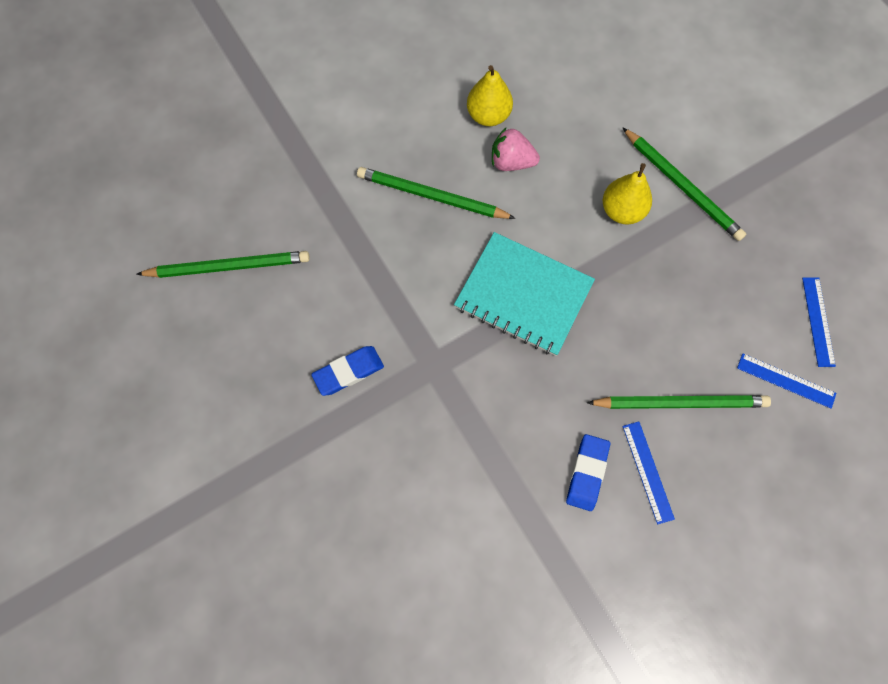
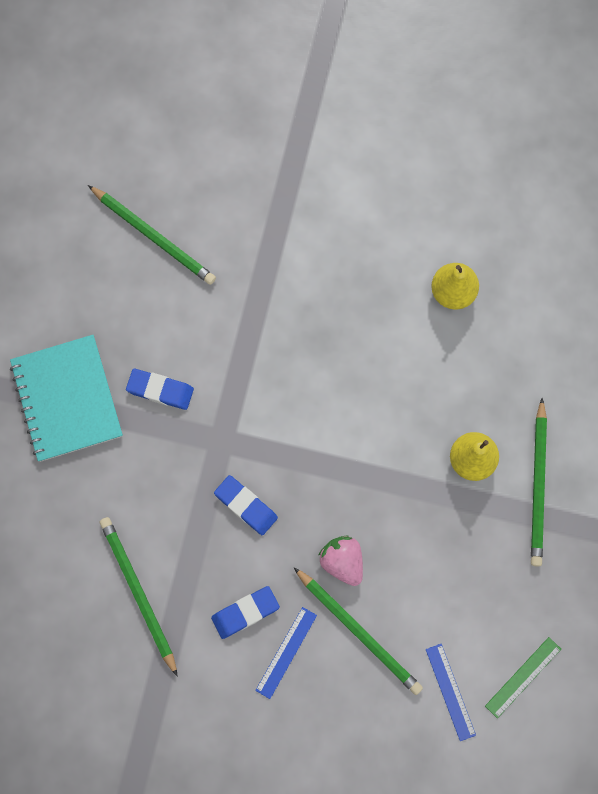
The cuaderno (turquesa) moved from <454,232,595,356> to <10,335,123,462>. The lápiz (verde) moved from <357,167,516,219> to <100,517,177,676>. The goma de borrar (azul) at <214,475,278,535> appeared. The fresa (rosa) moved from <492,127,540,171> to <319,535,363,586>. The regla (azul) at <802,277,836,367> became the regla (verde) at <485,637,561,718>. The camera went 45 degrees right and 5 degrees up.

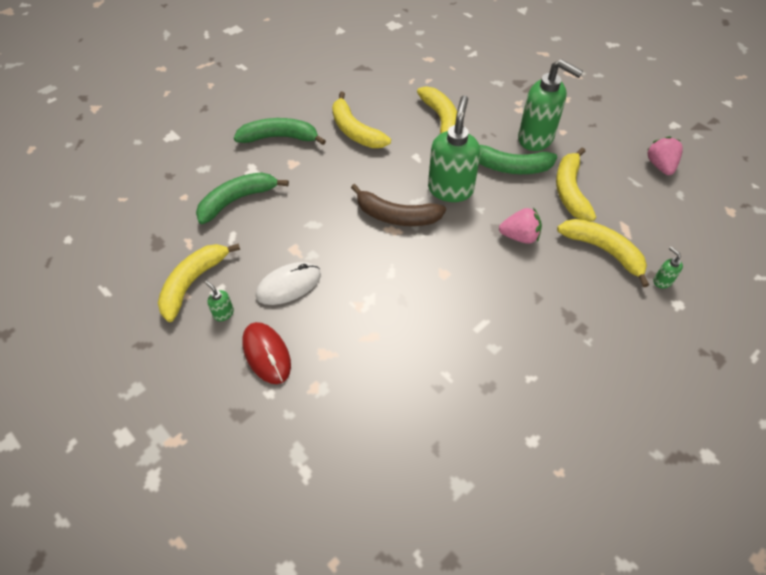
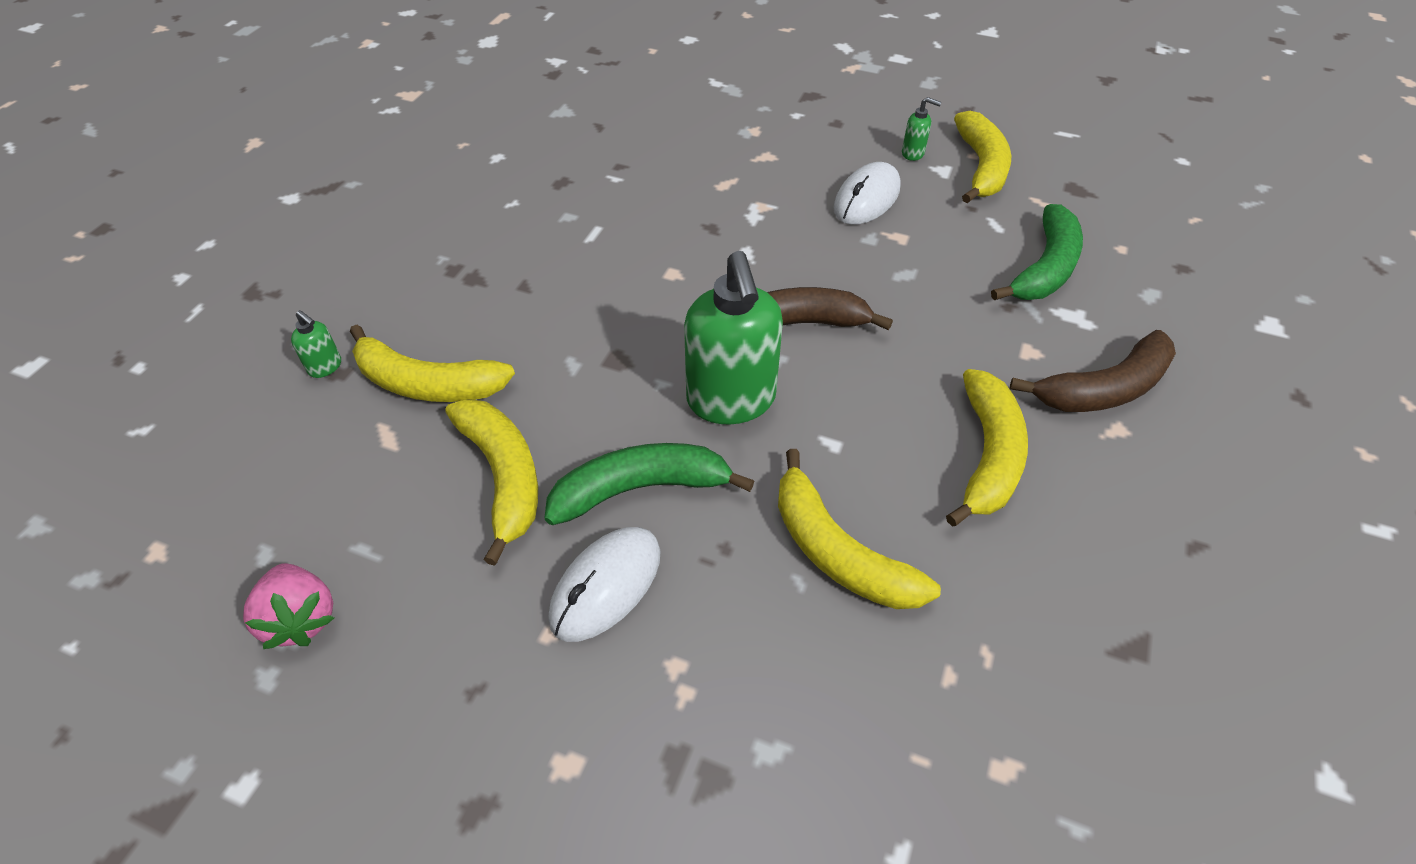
The dispensador de jabón (verde) at <518,59,583,151> was replaced by the ratón (blanco) at <548,527,660,642>. The plátano (amarillo) at <332,92,391,148> turned 75 degrees clockwise. The plátano (verde) at <234,118,326,145> became the plátano (marrón) at <1010,330,1176,412>. The ratón (rojo) at <242,322,291,384> disappeared. The fresa (rosa) at <499,208,542,244> disappeared. The camera went 155 degrees right and 5 degrees down.

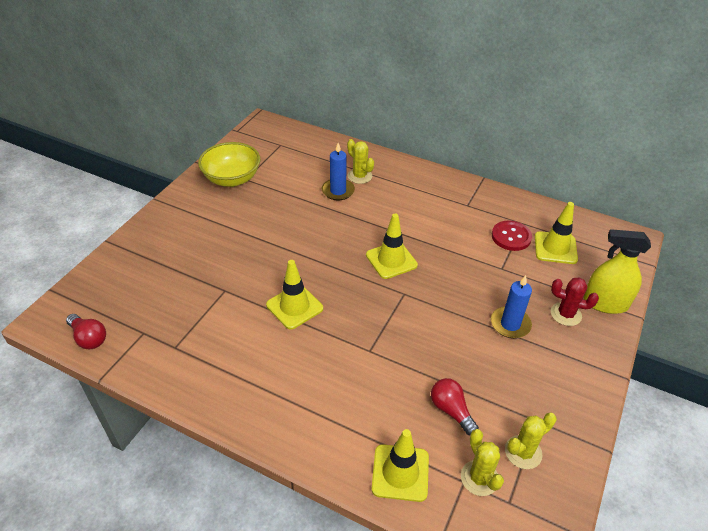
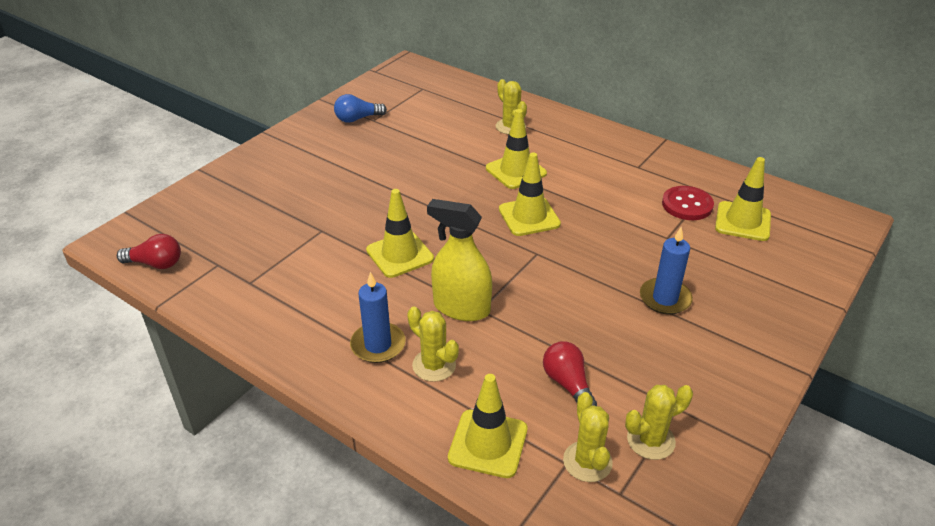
The bombilla (rojo) at <66,314,106,349> turned 45 degrees counterclockwise. The cuenco (amarillo) at <198,142,260,187> was replaced by the bombilla (azul) at <334,94,387,123>. The vela (azul) moved from <322,143,355,201> to <350,272,405,363>. The cactus (amarillo) at <407,306,459,382> appeared. The pulverizador (amarillo) moved from <583,229,651,314> to <427,199,492,321>. The cono de tráfico (amarillo) at <486,109,547,189> appeared. The cactus (rojo) at <551,277,599,326> disappeared. The camera went 10 degrees right and 5 degrees down.

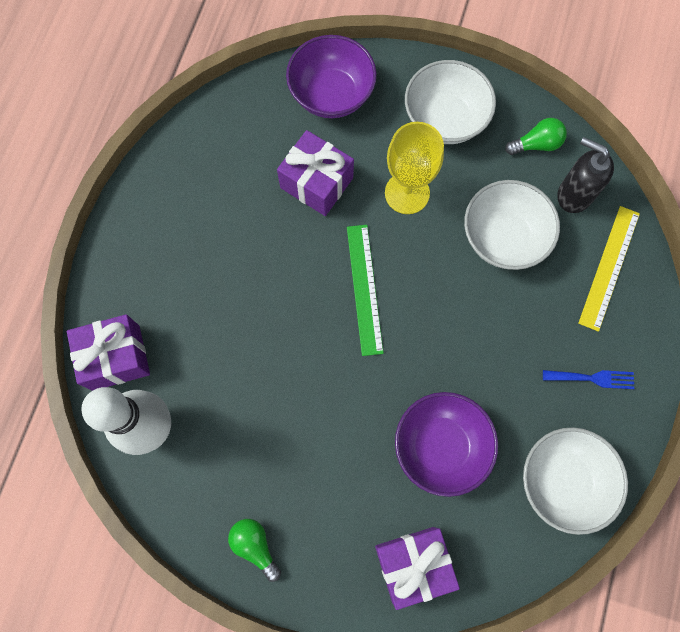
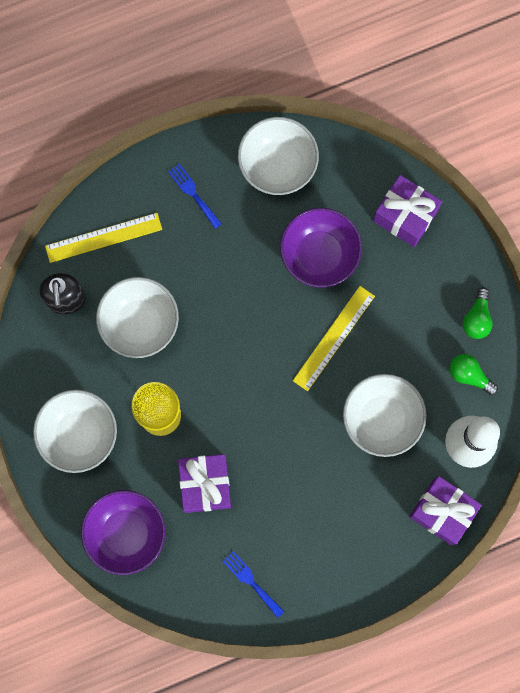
The tenedor (azul) at <223,551,284,618> appeared. The regla (amarillo) at <293,286,375,391> appeared. The cuenco (blanco) at <343,374,427,457> appeared. The bombilla (verde) moved from <505,118,567,155> to <450,354,498,395>. The regla (verde) at <347,225,384,356> disappeared. The camera went 130 degrees left and 5 degrees up.

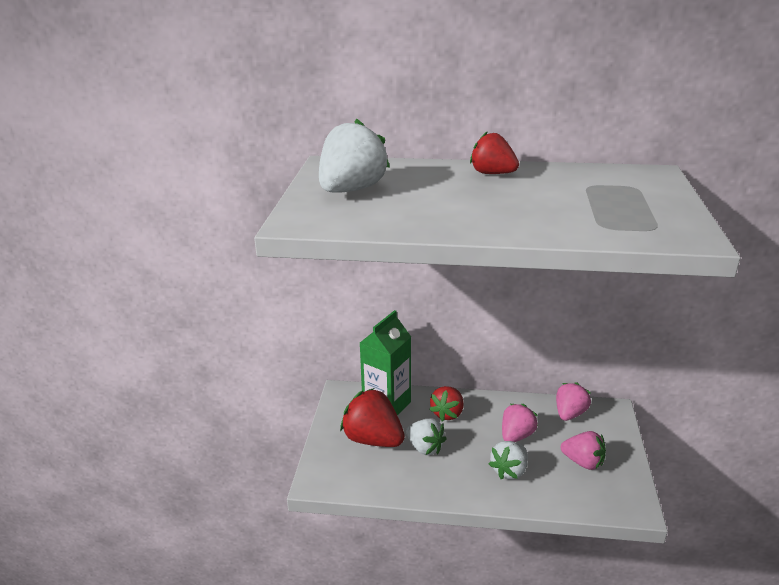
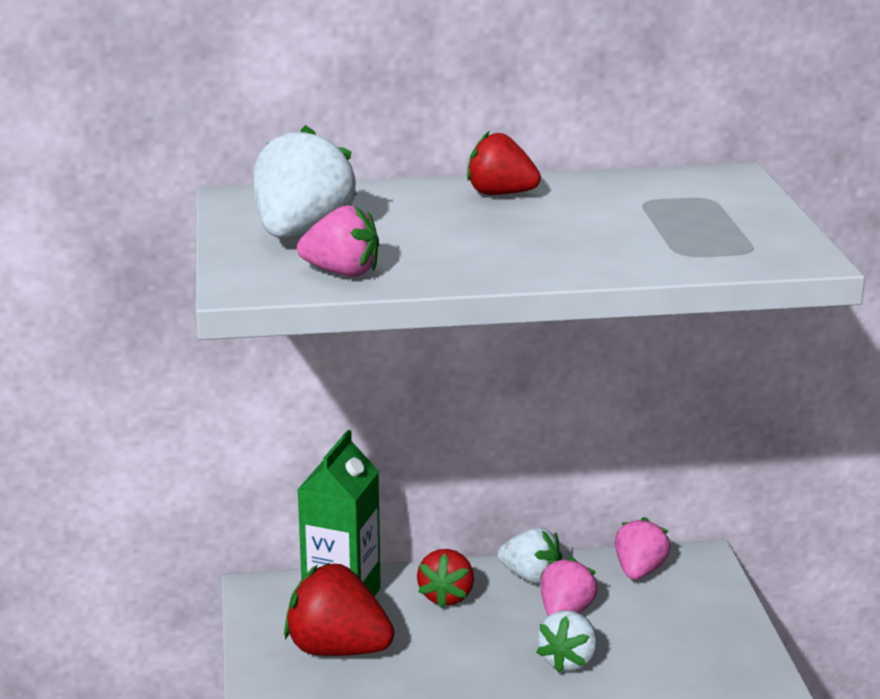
The fresa (rosa) moved from <561,431,606,470> to <297,205,379,277>. The fresa (blanco) moved from <406,418,447,455> to <497,527,562,584>. The camera went 15 degrees left and 5 degrees down.

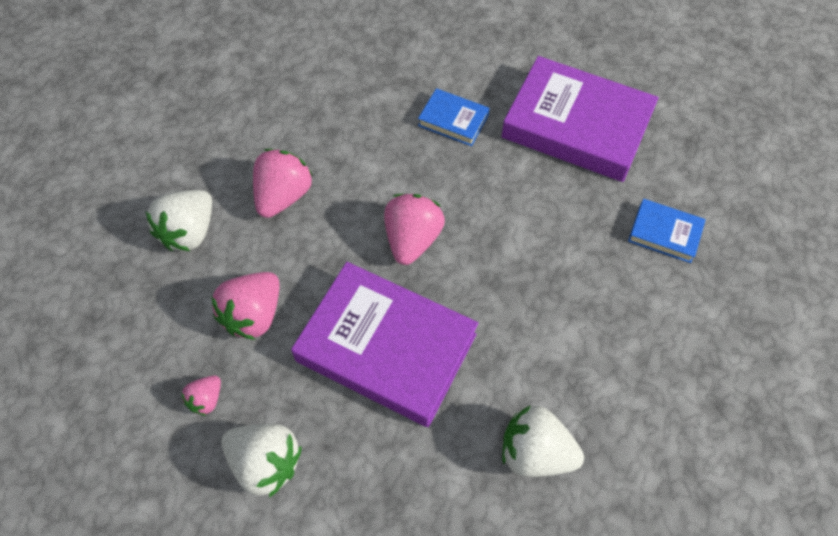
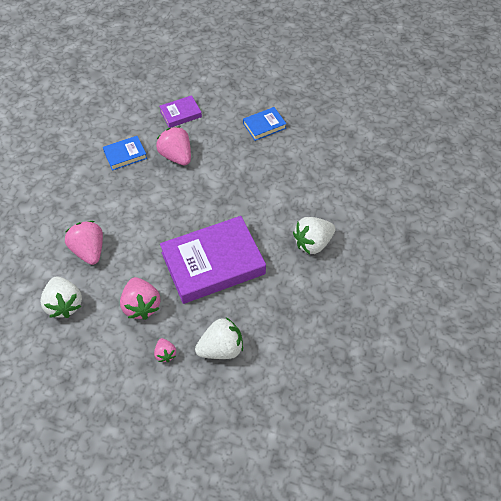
The fresa (rosa) moved from <384,194,445,265> to <156,126,191,165>. The libro (morado) at <501,56,658,182> changed to 0.46 times the size. The camera went 50 degrees left and 5 degrees down.

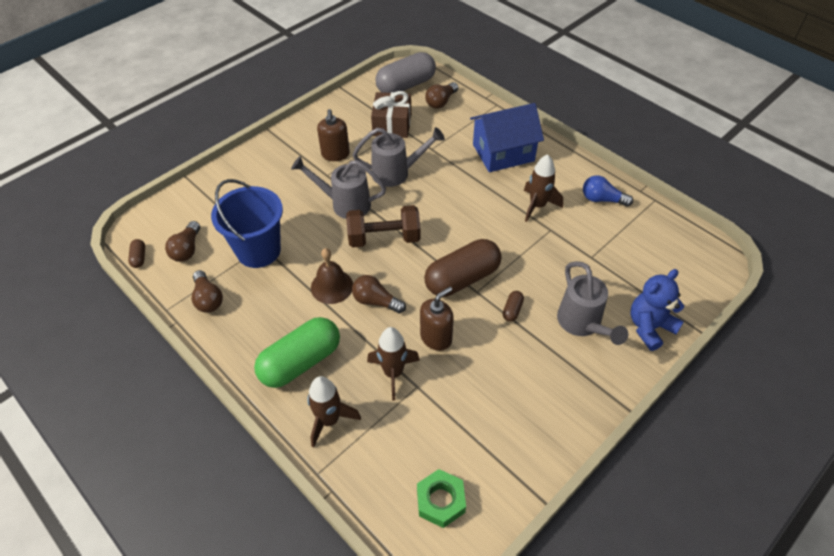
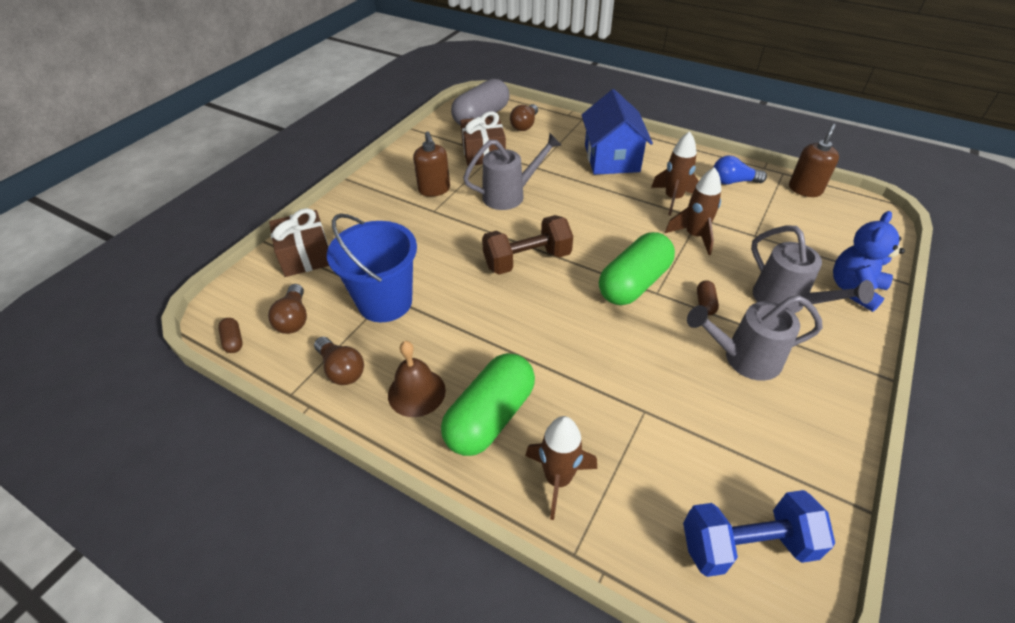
The regalo (marrón) at <269,208,329,277> appeared. The campana (marrón) moved from <311,248,353,304> to <388,341,446,417>. The casa (azul) at <470,103,544,172> turned 60 degrees counterclockwise. The cápsula (marrón) at <424,239,502,297> became the cápsula (verde) at <599,232,675,305>. The cohete (marrón) moved from <367,327,420,401> to <665,167,721,255>. The tuerca (verde) at <417,469,466,528> was replaced by the mancuerna (azul) at <683,490,835,577>. The regadera (gris) moved from <291,156,386,219> to <687,295,823,381>. The dispensador de jabón (marrón) moved from <420,287,454,351> to <789,124,839,197>. The bombilla (marrón) at <352,275,406,314> disappeared. The camera went 15 degrees left and 5 degrees down.

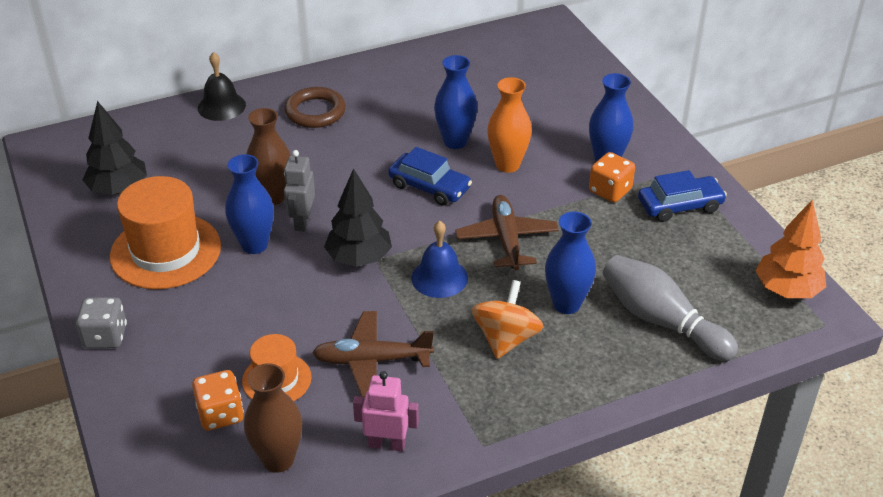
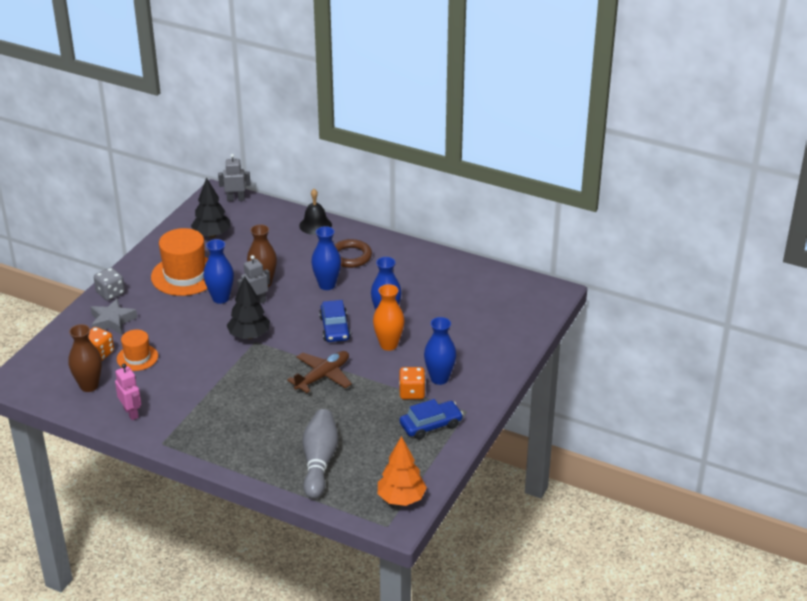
The estrella (gris) at <90,298,137,335> appeared. The robot (gris) at <218,154,250,201> appeared. The florero (azul) moved from <545,211,596,314> to <311,226,341,290>. The coche (azul) at <638,170,727,222> turned 60 degrees counterclockwise. The avión (marrón) at <312,311,434,398> disappeared. The campana (azul) at <411,221,468,298> disappeared. The peonza (naranja) at <471,280,543,359> disappeared. The camera went 50 degrees right and 5 degrees down.

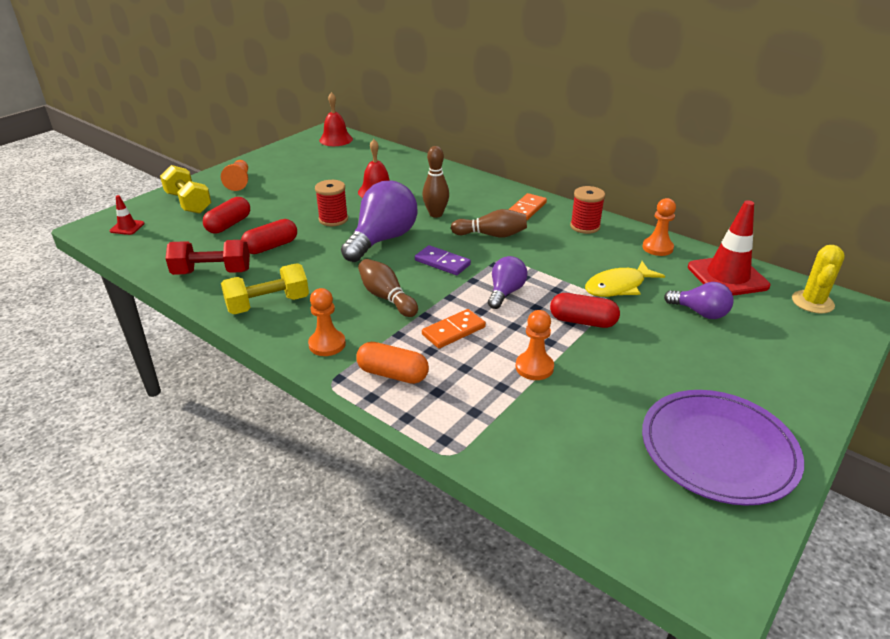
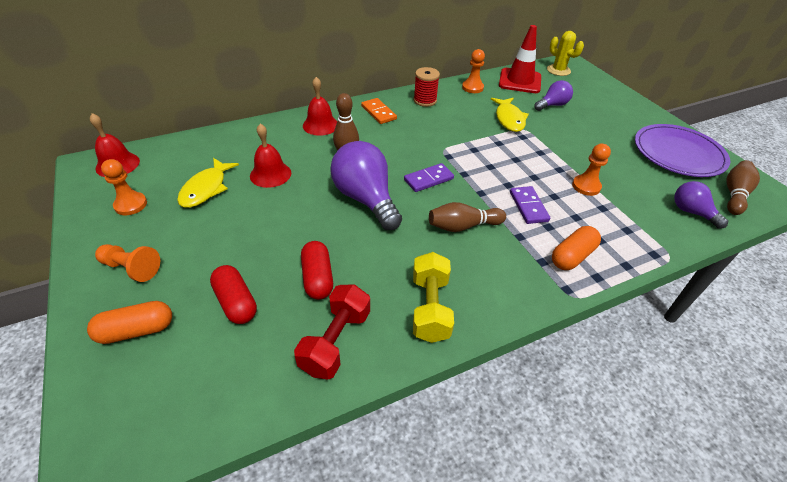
The mancuerna (amarillo) at <160,165,212,214> was replaced by the cápsula (naranja) at <87,301,172,344>. The peón (naranja) moved from <308,288,346,356> to <101,159,147,215>. The pez (amarillo) at <177,158,239,208> appeared. The campana (rojo) at <303,77,337,136> appeared. The ficha de dominó (naranja) at <422,309,486,348> became the ficha de dominó (morado) at <510,186,550,224>. The bombilla (morado) moved from <488,256,527,309> to <674,181,728,229>. The bolo (marrón) moved from <451,209,527,237> to <726,160,760,215>. The cono de tráfico (rojo) at <109,195,145,235> disappeared. The carrete (rojo) at <315,180,348,226> disappeared. The cápsula (rojo) at <550,293,620,328> disappeared. The camera went 65 degrees left and 10 degrees up.

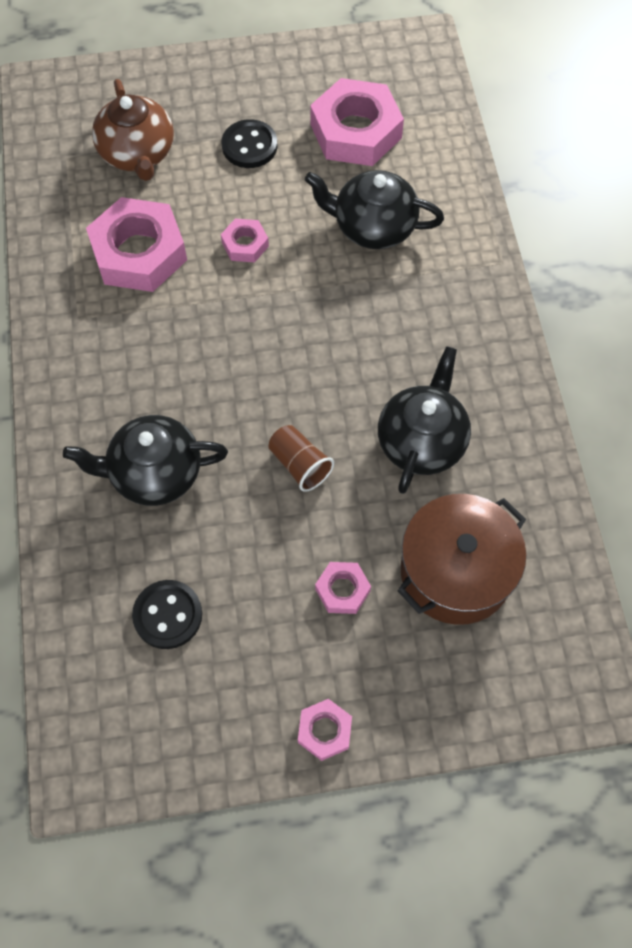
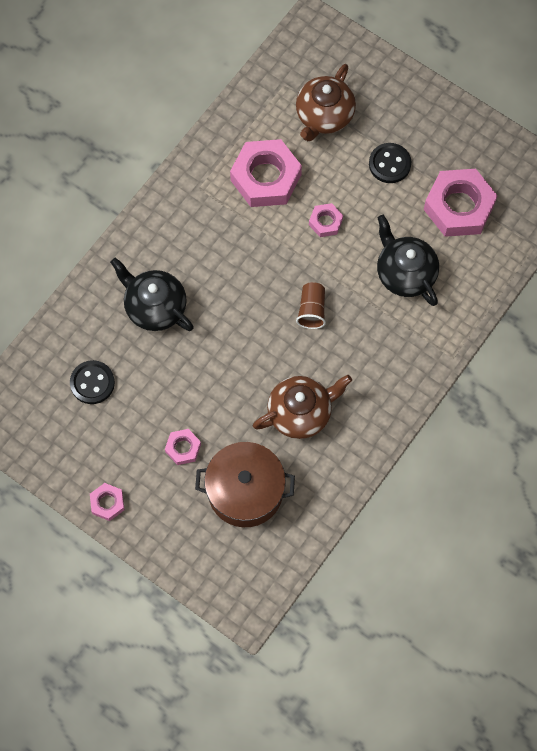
The tetera (negro) at <378,346,471,494> became the tetera (marrón) at <253,375,352,439>. The vaso (marrón) moved from <268,425,334,492> to <296,282,326,329>. The camera went 45 degrees right and 5 degrees up.

